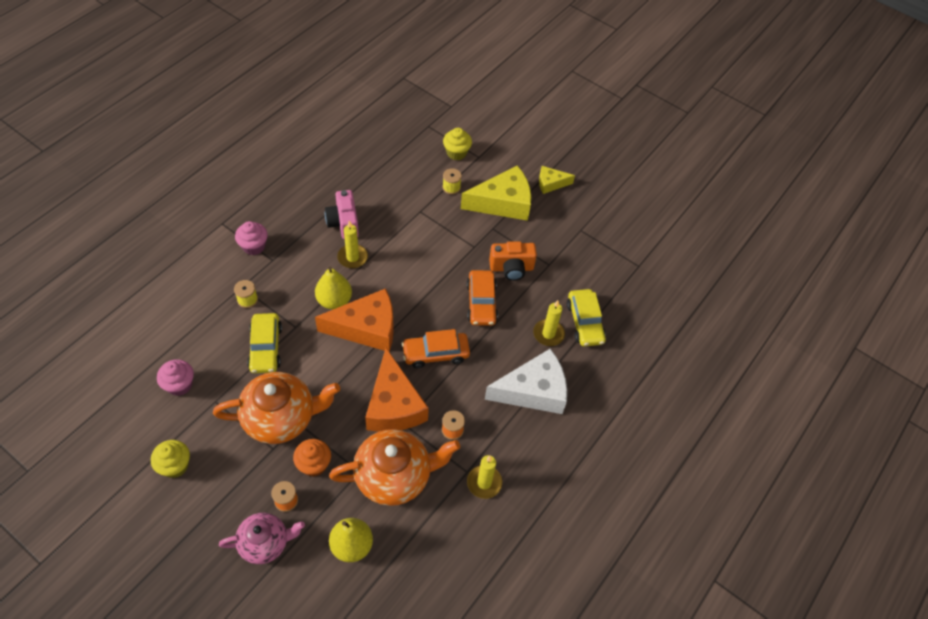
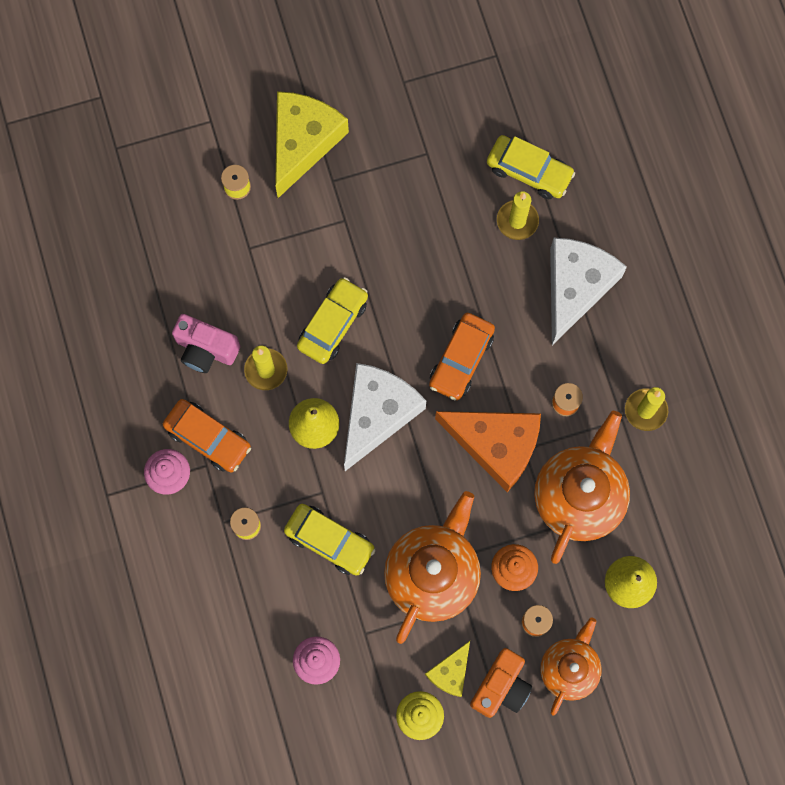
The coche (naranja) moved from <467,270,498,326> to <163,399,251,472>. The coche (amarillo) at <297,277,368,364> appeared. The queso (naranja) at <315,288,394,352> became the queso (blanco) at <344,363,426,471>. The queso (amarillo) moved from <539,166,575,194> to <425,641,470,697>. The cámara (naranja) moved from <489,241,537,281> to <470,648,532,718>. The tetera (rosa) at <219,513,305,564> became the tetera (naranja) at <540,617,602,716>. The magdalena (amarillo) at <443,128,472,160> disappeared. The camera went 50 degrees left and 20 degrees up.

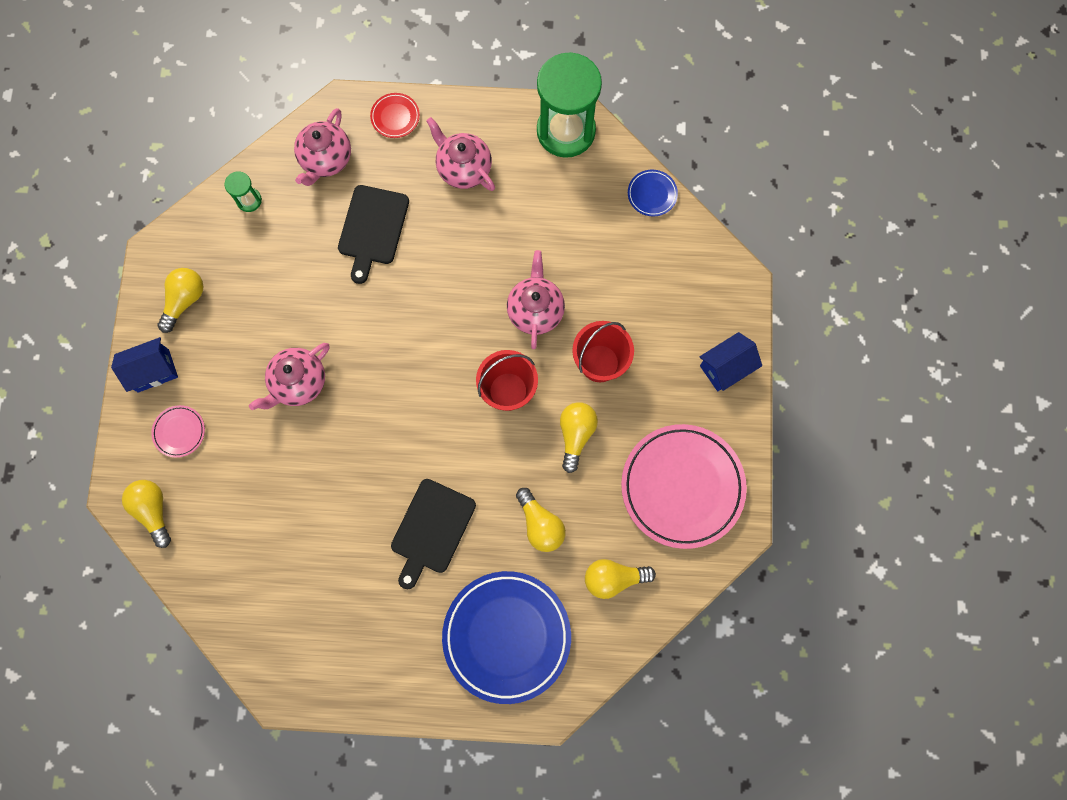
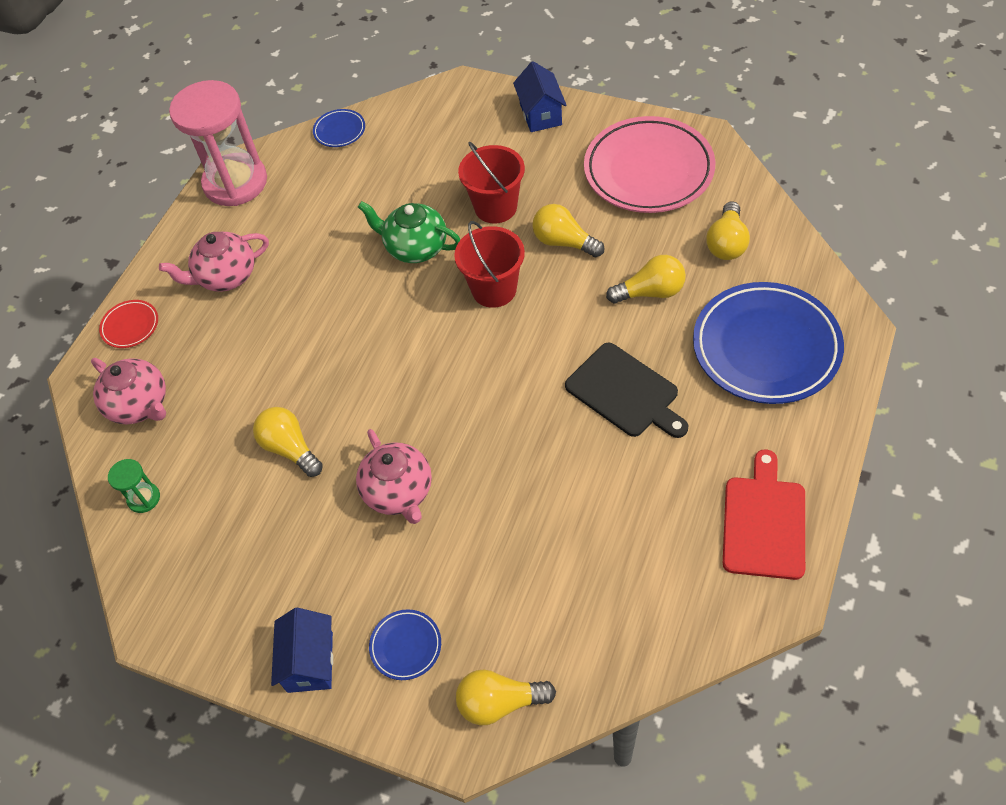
The reloj de arena (verde) at <537,52,602,158> became the reloj de arena (rosa) at <169,80,267,206>. The bombilla (amarillo) moved from <158,268,203,333> to <253,407,323,477>. The tetera (rosa) at <507,250,565,349> became the tetera (verde) at <358,201,461,263>. The plato (rosa) at <151,405,205,458> became the plato (azul) at <369,609,441,680>. The tabla de cortar (rojo) at <723,449,805,580> appeared. The tabla de cortar (negro) at <338,185,409,284> disappeared. The camera went 65 degrees left and 20 degrees down.

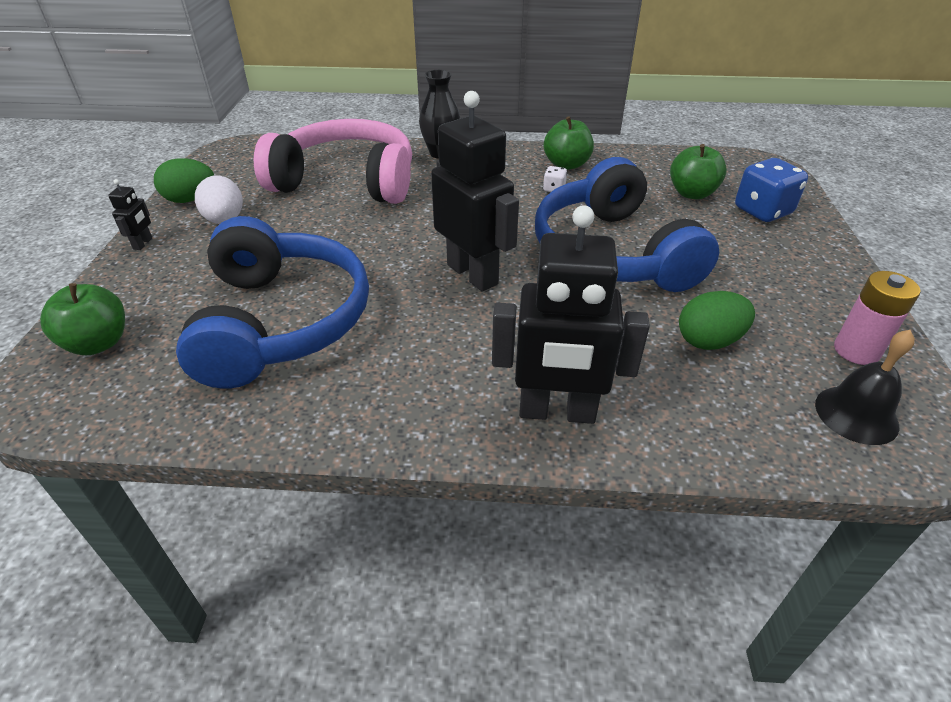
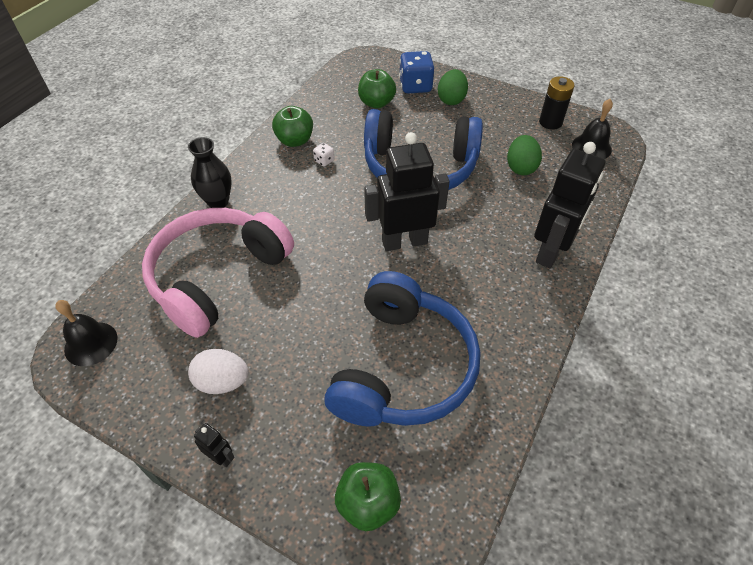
The campana (negro) at <55,300,118,366> appeared. The auriculares (azul) at <176,216,369,389> turned 90 degrees clockwise. The huevo (verde) moved from <154,158,214,203> to <438,69,468,105>. The pila (rosa) at <834,271,921,365> became the pila (negro) at <539,76,574,130>. The camera went 65 degrees left and 10 degrees up.

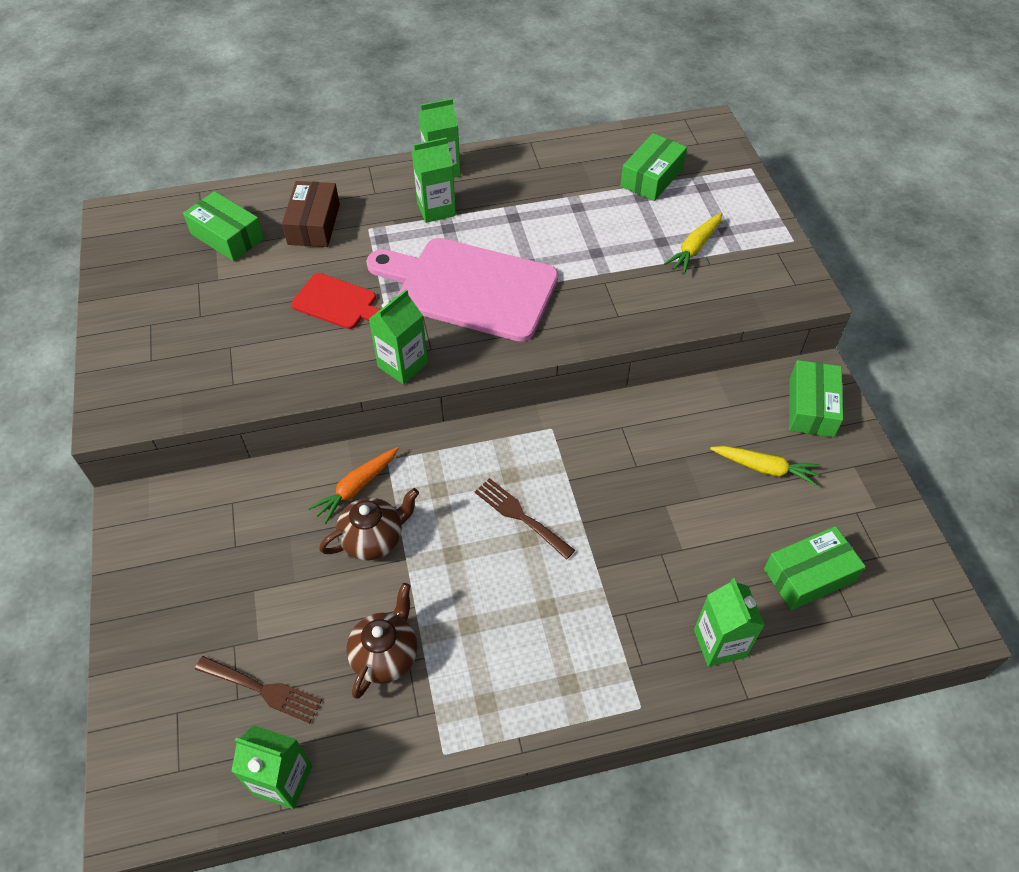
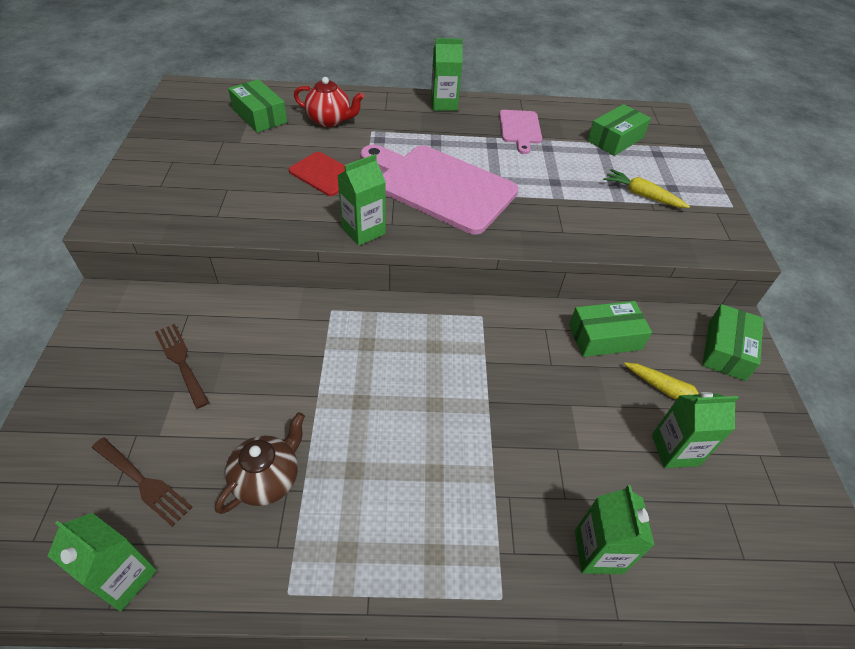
The tenedor (marrón) moved from <475,478,575,560> to <155,324,209,409>. The caja (marrón) at <282,181,340,247> was replaced by the tetera (rojo) at <294,77,364,127>. The tabla de cortar (rosa) at <499,110,542,154> appeared. The caja (verde) moved from <764,526,866,610> to <569,301,652,357>. The zanahoria (amarillo) at <664,213,722,274> turned 75 degrees clockwise. The cartón de leche (verde) moved from <412,137,456,223> to <652,392,738,468>. The zanahoria (naranja) at <308,447,399,524> disappeared. The tetera (marrón) at <319,488,419,560> disappeared. The camera went 10 degrees right and 5 degrees down.

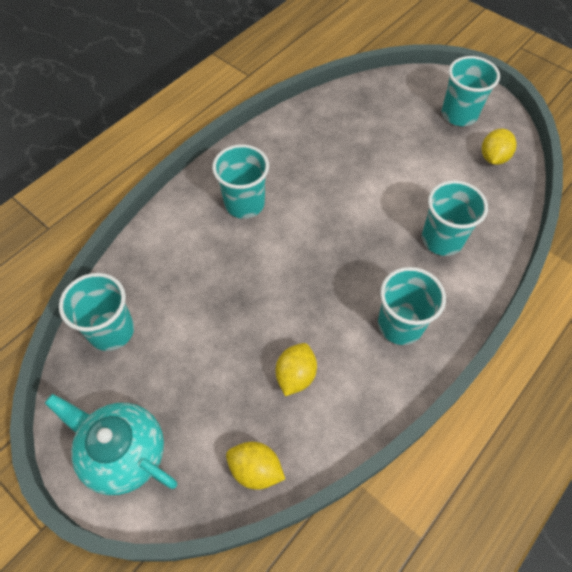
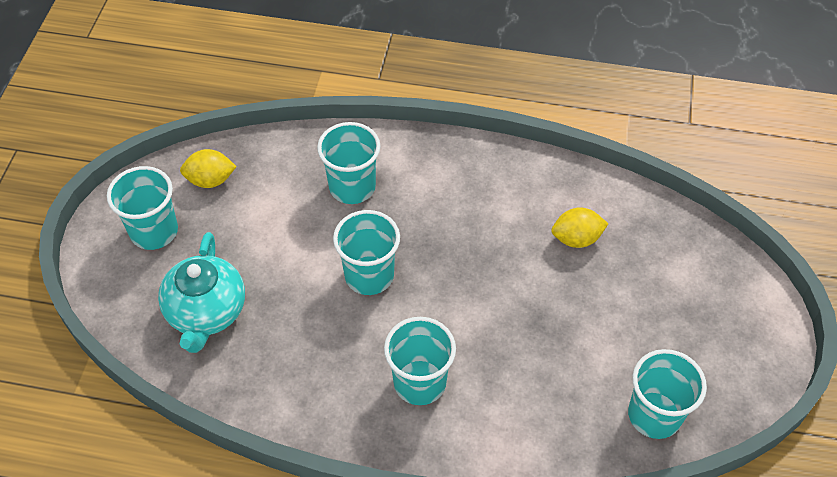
The tetera (turquesa) moved from <45,394,177,495> to <158,232,245,353>. The vaso (turquesa) moved from <378,267,446,345> to <333,210,400,295>. The limón (amarillo) at <226,442,285,490> disappeared. The camera went 120 degrees left and 5 degrees down.

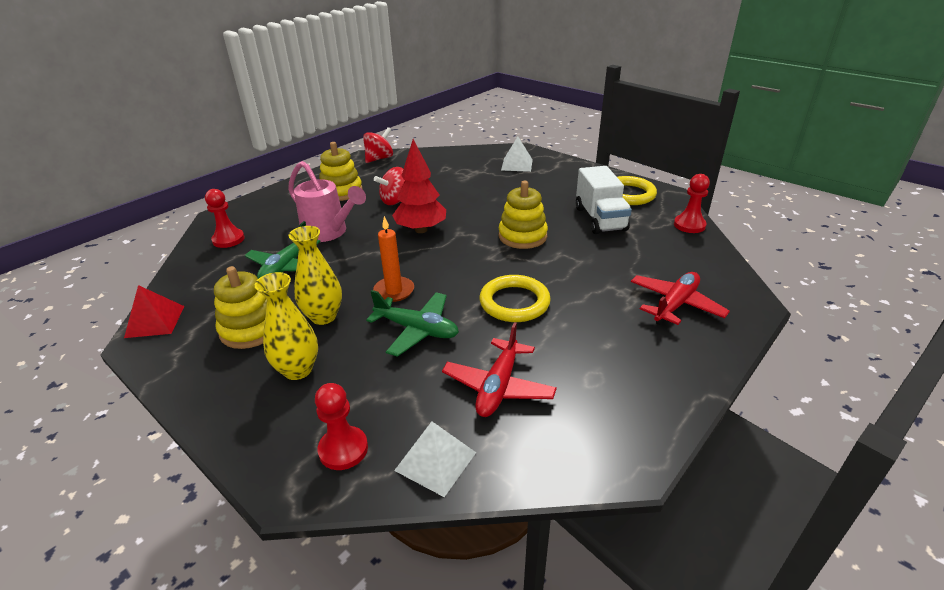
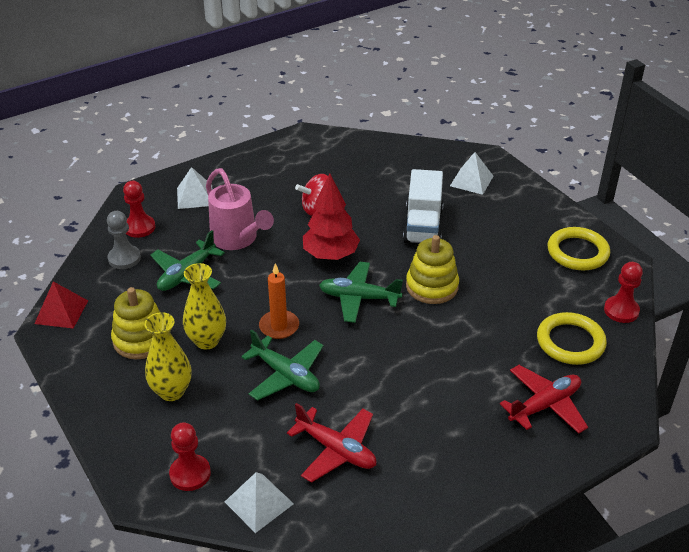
The peón (gris) at <107,211,141,269> appeared. The pirámide (blanco) at <177,167,213,209> appeared. The avión (rojo) at <442,322,557,417> turned 90 degrees counterclockwise. The avión (verde) at <319,262,403,323> appeared. The camión (blanco) moved from <576,166,632,234> to <403,169,443,244>. The anillo (amarillo) moved from <479,275,551,322> to <537,312,607,365>. The juguete apilable (amarillo) at <319,142,363,201> disappeared. The peonza (rojo) at <363,127,393,163> disappeared. The camera went 15 degrees right and 5 degrees up.

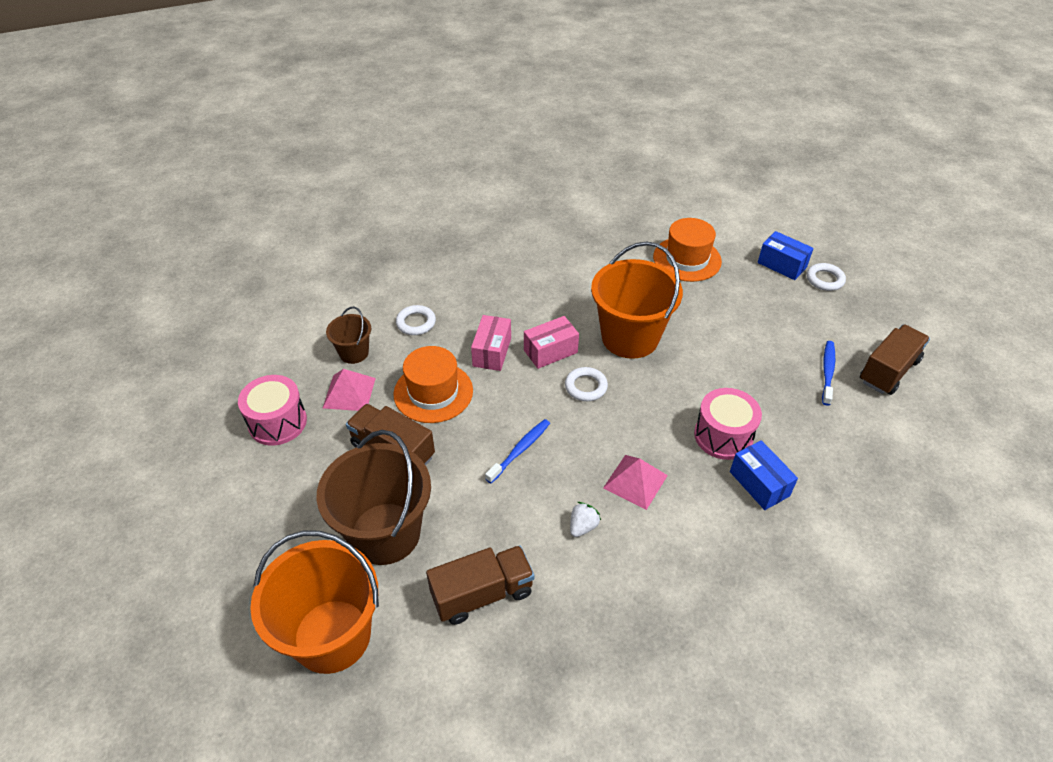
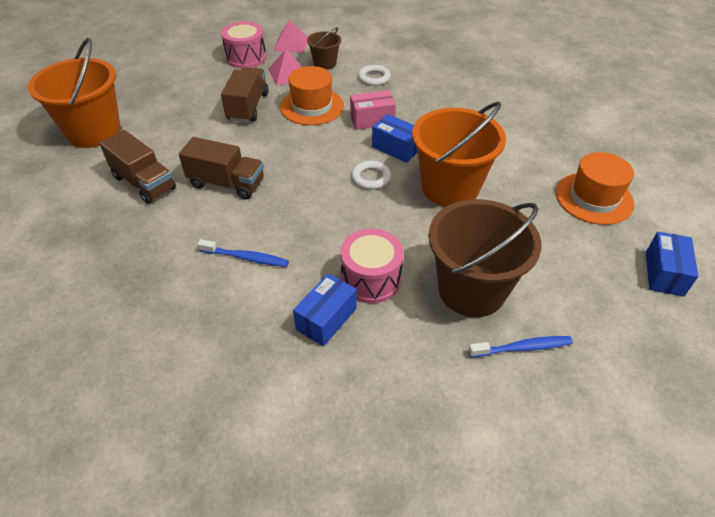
The camión (marrón) moved from <860,324,930,395> to <179,137,264,200>. The cepillo de dientes (azul) moved from <485,419,550,483> to <197,239,289,267>. The pirámide (rosa) moved from <603,455,668,510> to <273,20,308,53>. The caja (rosa) at <524,316,579,369> became the caja (azul) at <372,114,418,163>. The balde (marrón) moved from <317,430,431,565> to <428,199,541,317>. The fresa (blanco) at <570,502,601,537> disappeared. The anillo (blanco) at <807,263,846,291> disappeared. The camera went 65 degrees right and 0 degrees up.

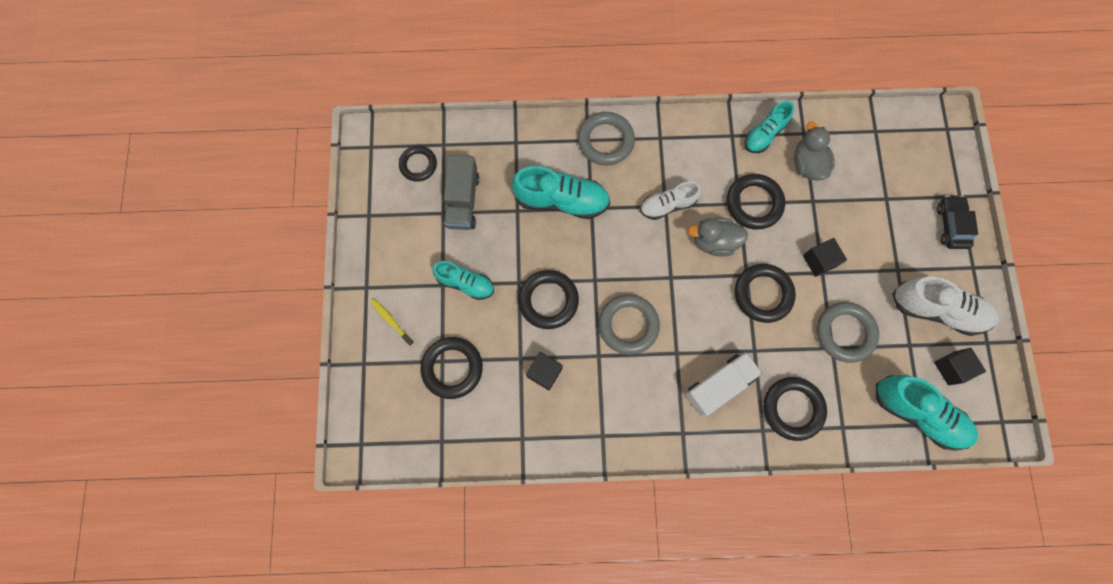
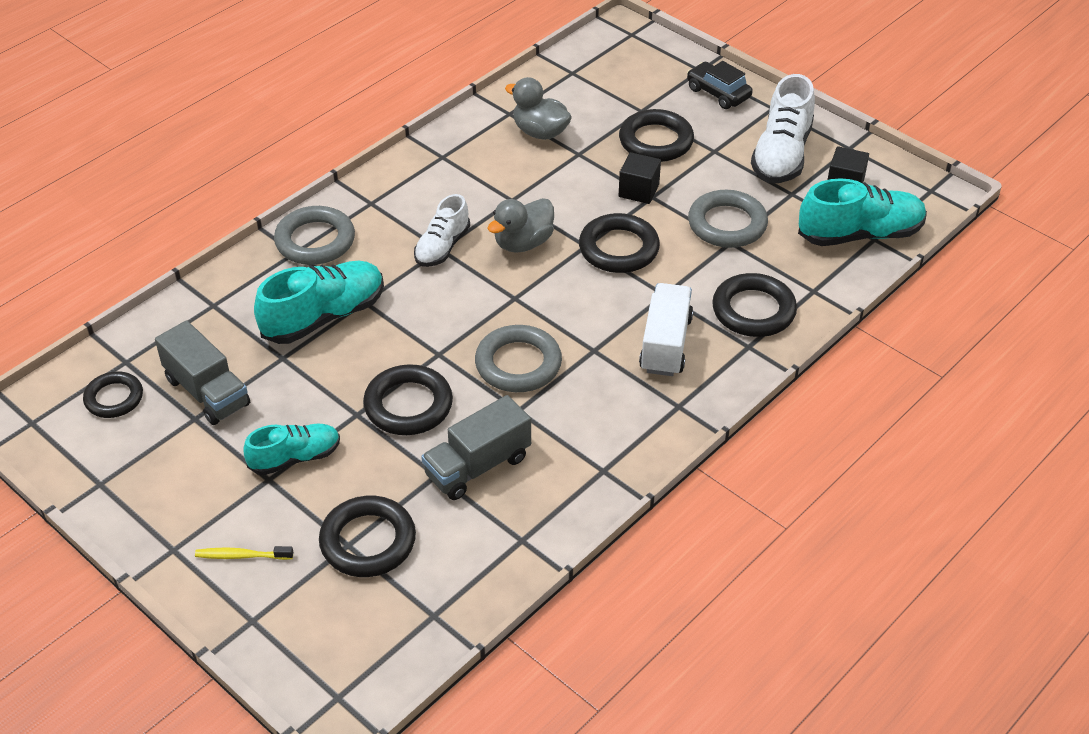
The cubo (negro) at <526,352,563,390> was replaced by the camión (gris) at <421,395,531,500>. The anillo (negro) moved from <727,174,785,230> to <619,109,694,162>. The zapato (blanco) at <892,277,999,336> turned 135 degrees clockwise. The zapato (turquesa) at <745,101,794,153> disappeared. The camera went 45 degrees left and 30 degrees down.

